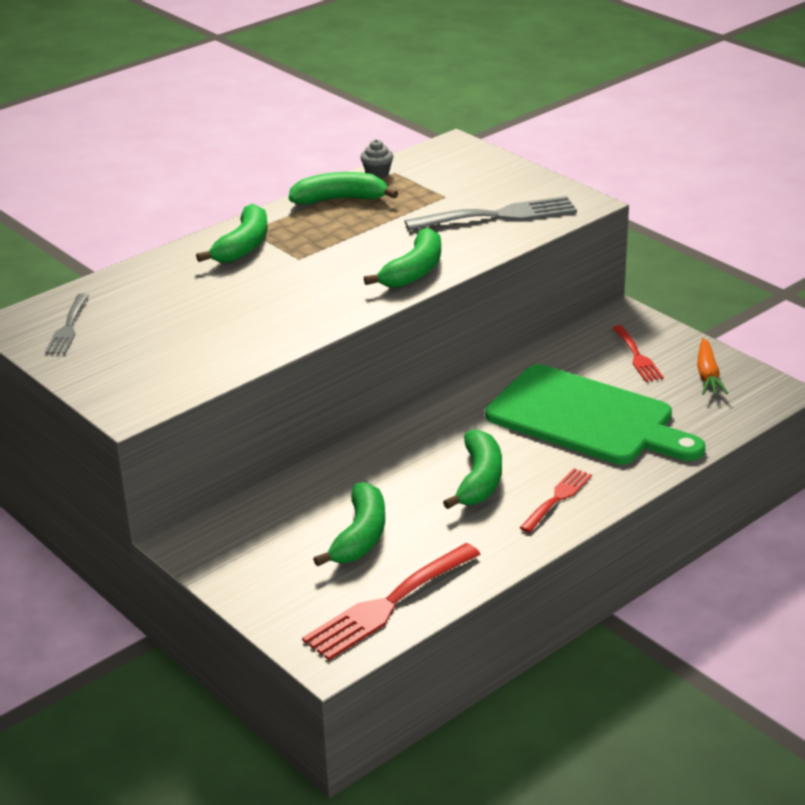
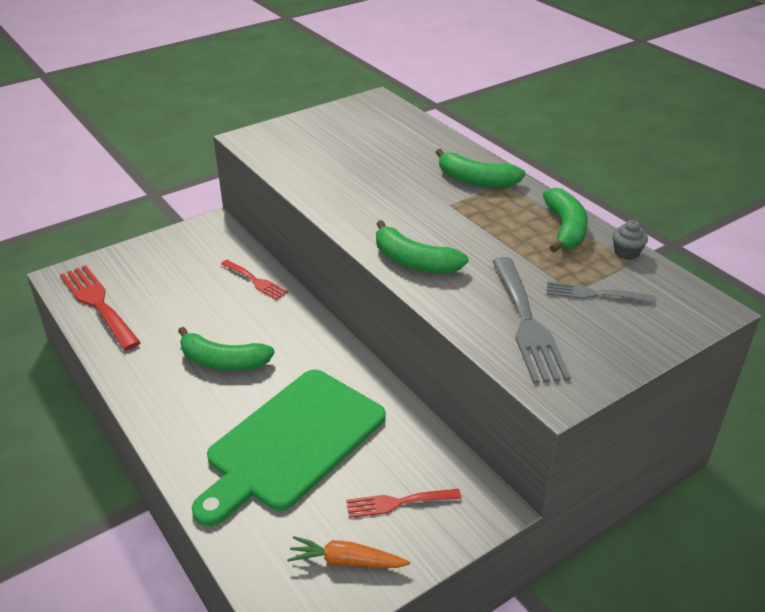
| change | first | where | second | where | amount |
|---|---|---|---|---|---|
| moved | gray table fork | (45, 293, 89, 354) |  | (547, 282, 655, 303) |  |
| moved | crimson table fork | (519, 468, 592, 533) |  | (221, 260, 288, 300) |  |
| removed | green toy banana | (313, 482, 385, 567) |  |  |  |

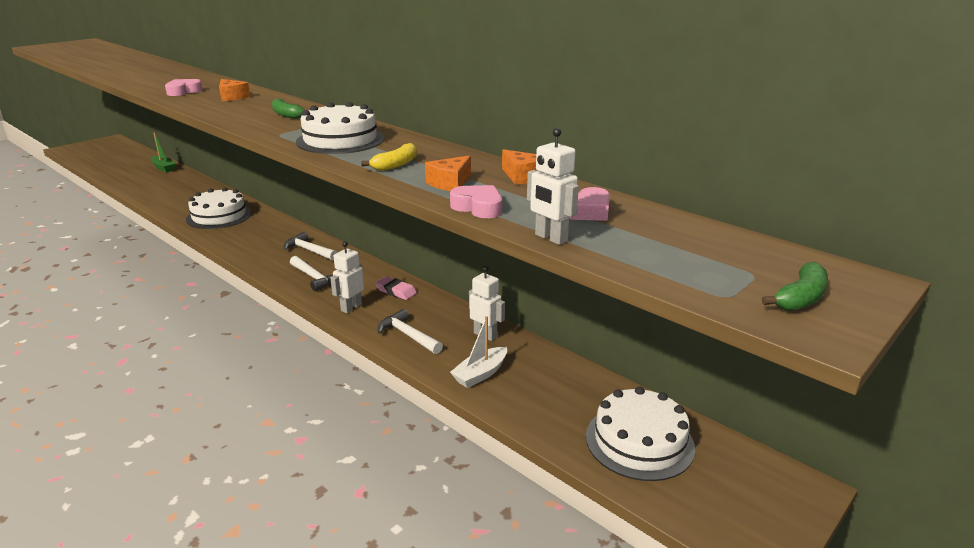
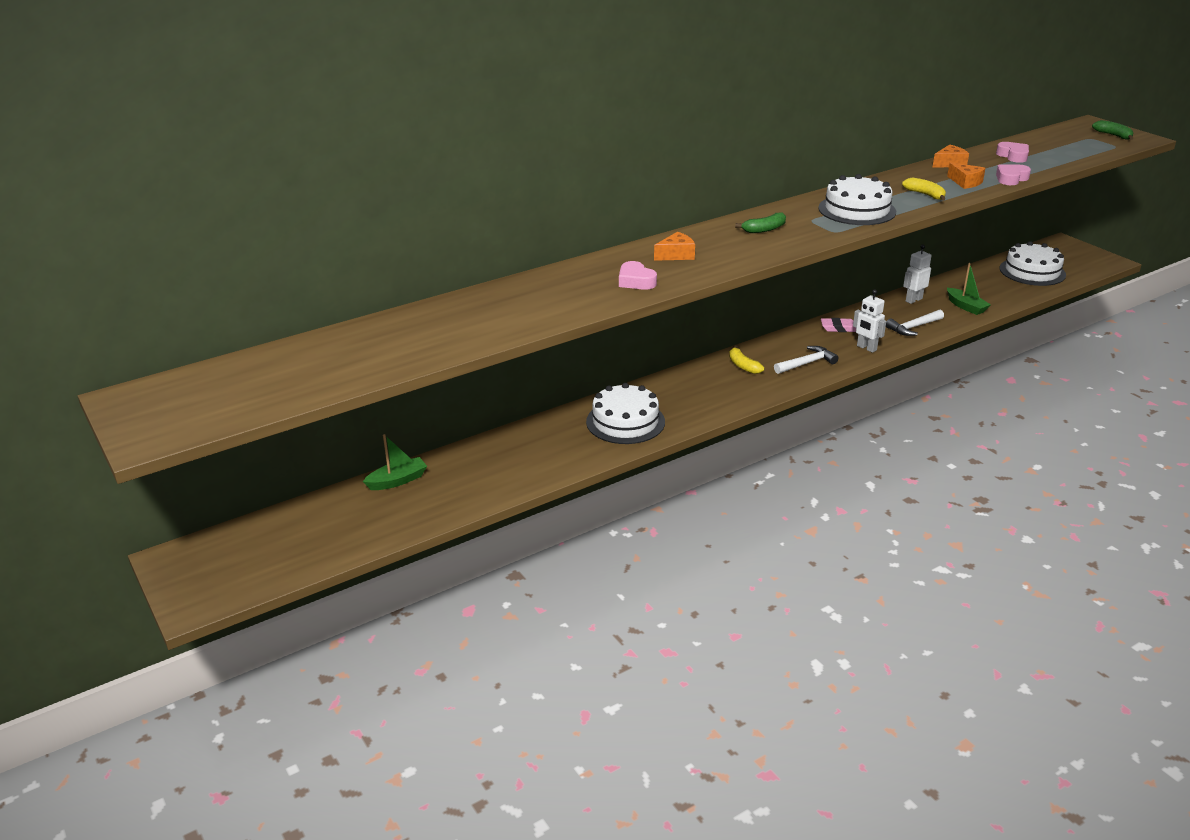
| change | first | where | second | where | amount |
|---|---|---|---|---|---|
| removed | pure white toy robot | (527, 128, 579, 245) |  |  |  |
| replaced | pure white carpenter's hammer | (283, 232, 337, 260) | bright yellow toy banana | (729, 345, 764, 374) |  |
| turned | pink gum eraser | (375, 276, 417, 300) |  | (821, 318, 856, 332) | 45 degrees clockwise |
| recoloured | pure white toy boat | (450, 316, 507, 388) | green toy boat | (947, 263, 991, 315) |  |

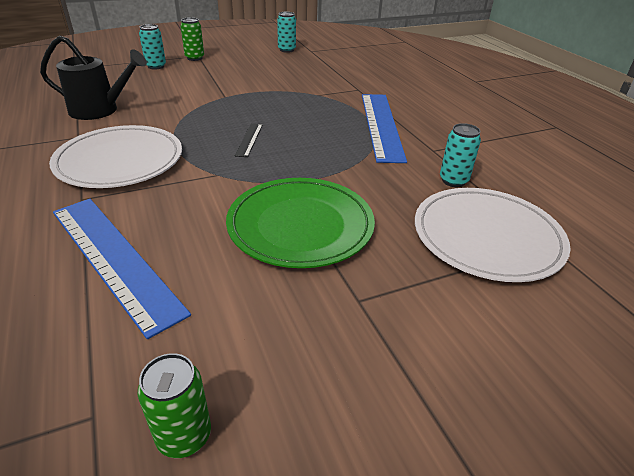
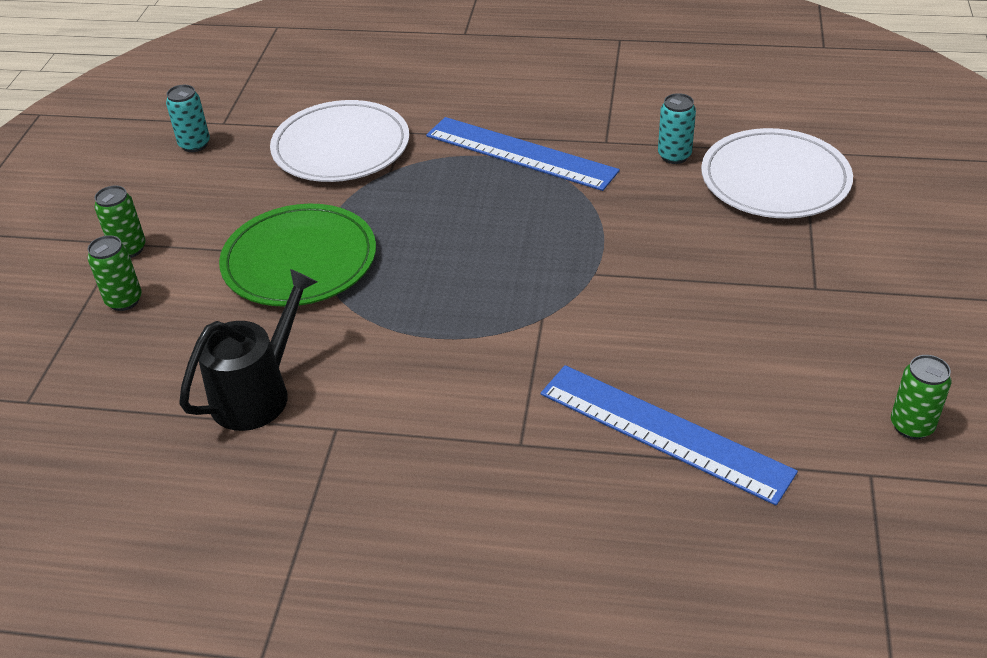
| change | first | where | second | where | amount |
|---|---|---|---|---|---|
| recoloured | aqua tin | (139, 24, 166, 70) | green tin | (88, 235, 142, 311) |  |
| removed | black ruler | (235, 123, 263, 157) |  |  |  |
| moved | pure white flat dish | (49, 125, 182, 188) |  | (270, 100, 409, 182) |  |
| moved | green flat dish | (226, 178, 375, 268) |  | (219, 204, 376, 307) |  |
| turned | royal blue ruler | (53, 199, 191, 339) |  | (541, 365, 798, 506) | 45 degrees clockwise |

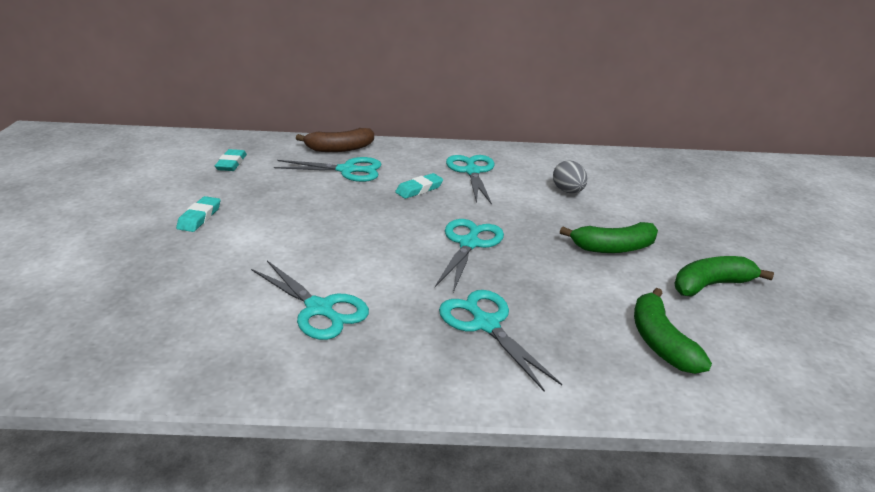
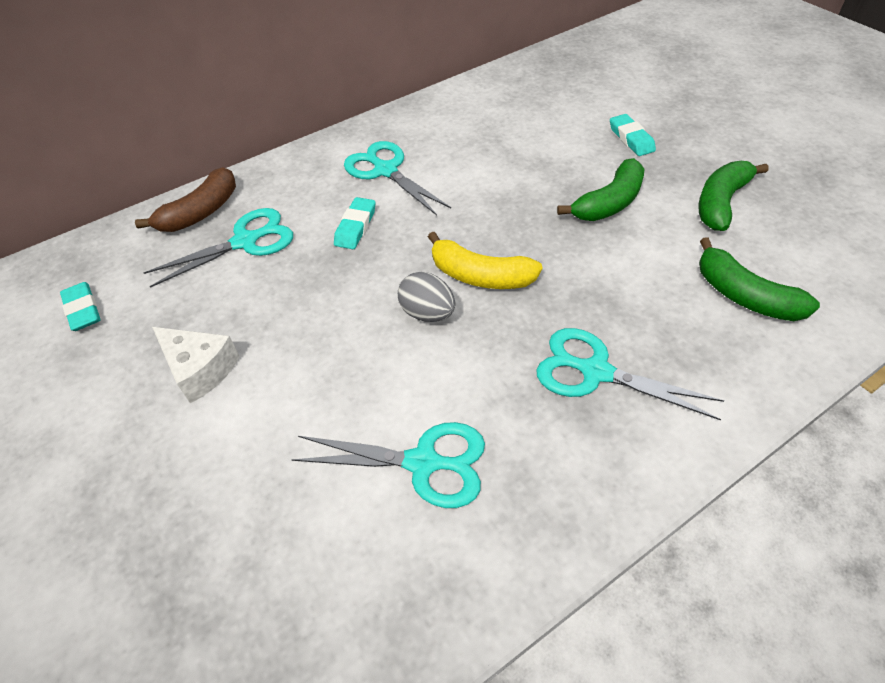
| change | first | where | second | where | amount |
|---|---|---|---|---|---|
| moved | gray egg | (553, 160, 588, 193) |  | (398, 272, 456, 322) |  |
| moved | aqua gum eraser | (176, 196, 220, 232) |  | (610, 114, 656, 156) |  |
| replaced | aqua scissors | (435, 219, 504, 292) | bright yellow toy banana | (428, 232, 542, 289) |  |
| added |  |  | pure white cheese wedge | (152, 327, 240, 403) |  |

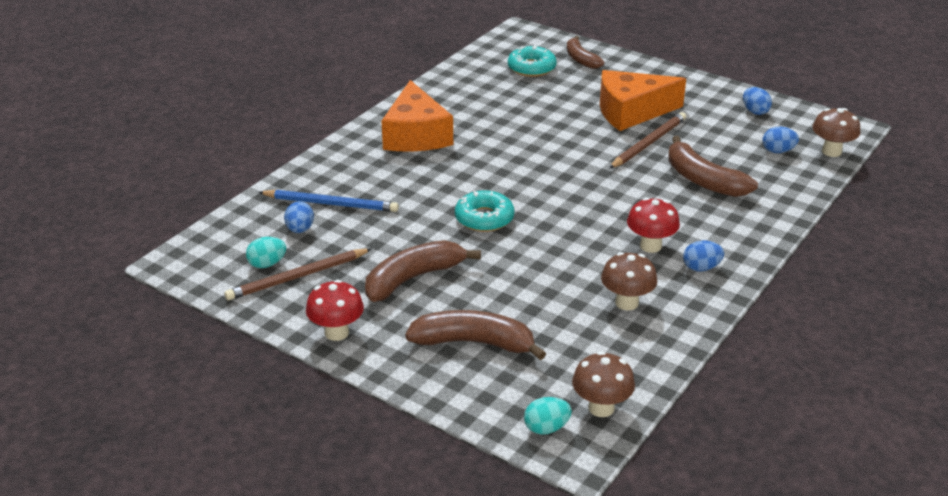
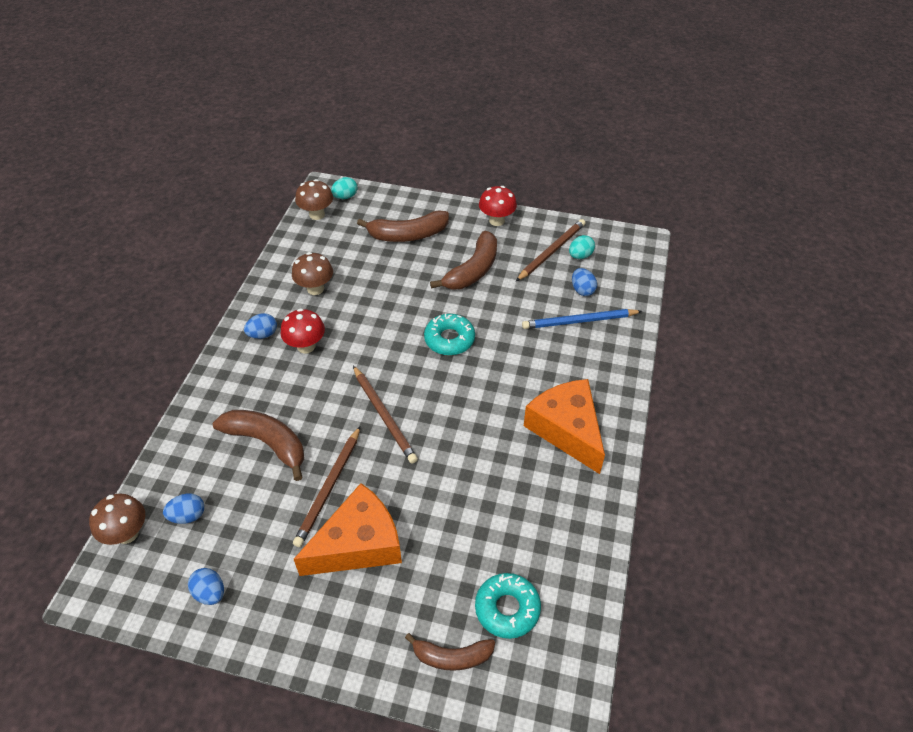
| change | first | where | second | where | amount |
|---|---|---|---|---|---|
| turned | brown toy banana | (567, 36, 604, 69) |  | (405, 633, 495, 671) | 135 degrees clockwise |
| added |  |  | brown pencil | (353, 366, 418, 464) |  |

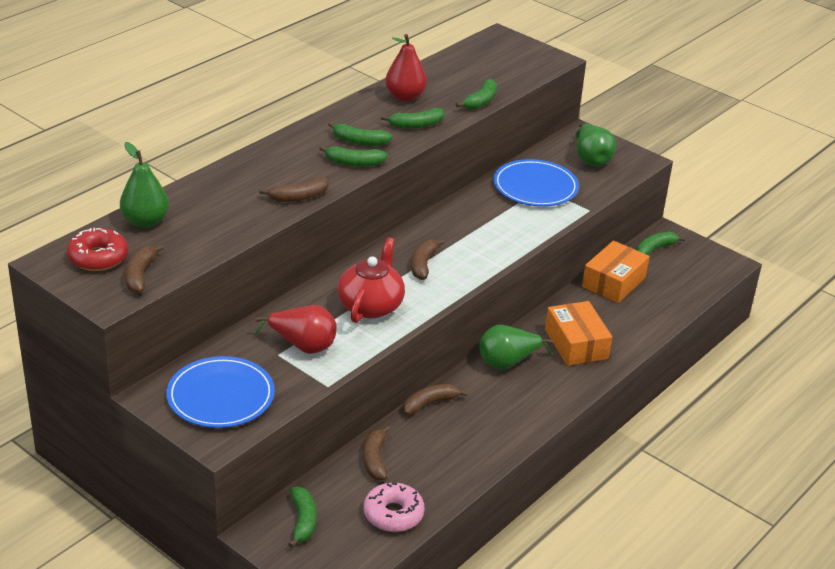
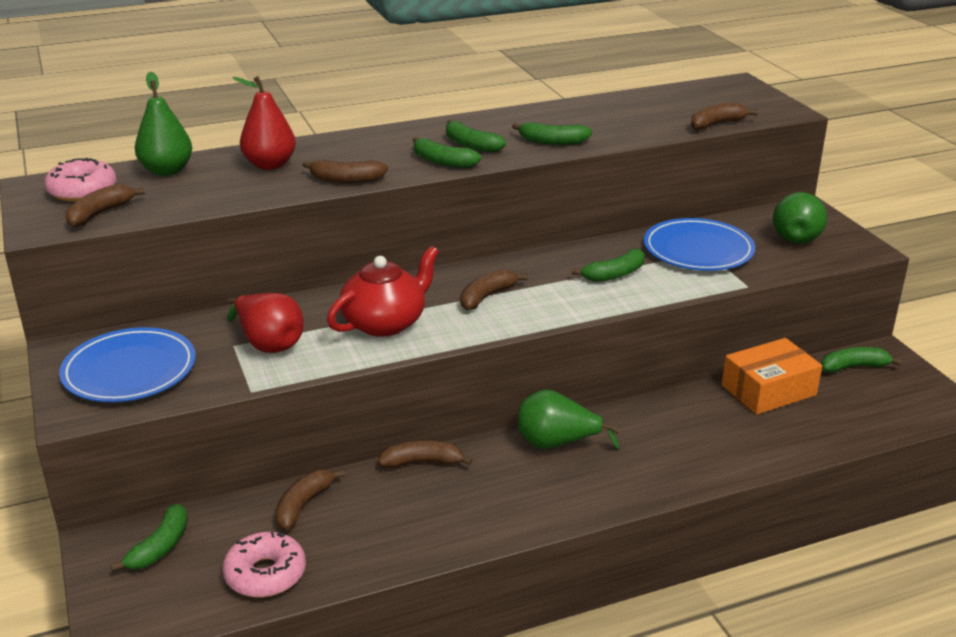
| change | first | where | second | where | amount |
|---|---|---|---|---|---|
| moved | crimson toy pear | (385, 34, 427, 101) |  | (232, 76, 296, 170) |  |
| moved | green toy banana | (456, 79, 497, 110) |  | (572, 249, 645, 282) |  |
| recoloured | crimson glazed donut | (67, 228, 128, 271) | pink glazed donut | (44, 158, 117, 202) |  |
| removed | orange-coloured box | (545, 301, 612, 366) |  |  |  |
| added |  |  | brown toy banana | (691, 102, 758, 130) |  |

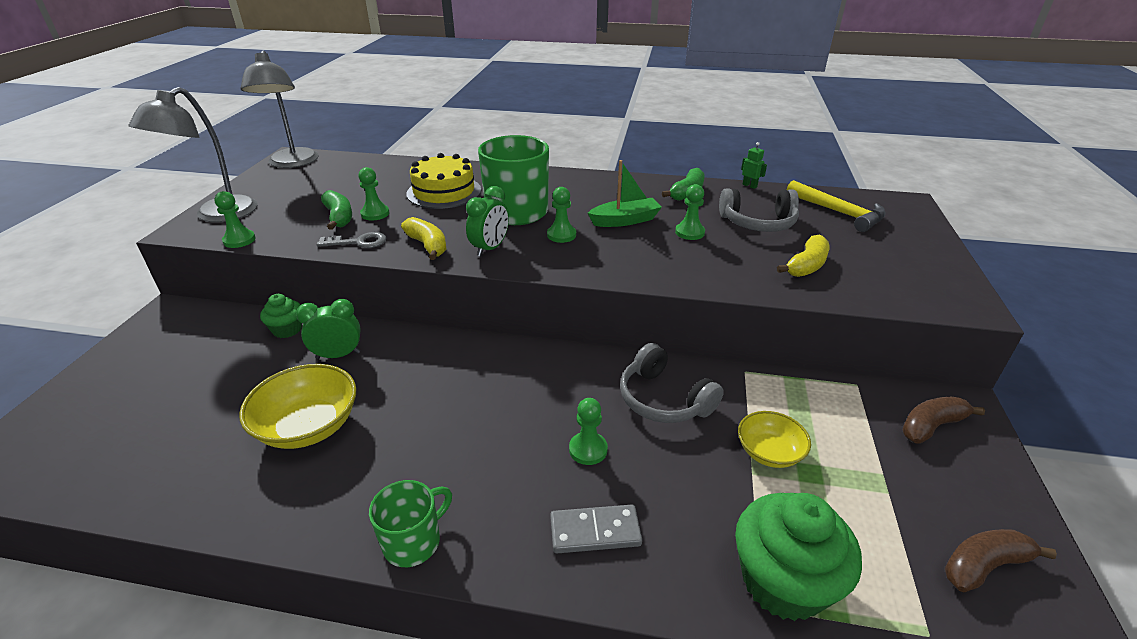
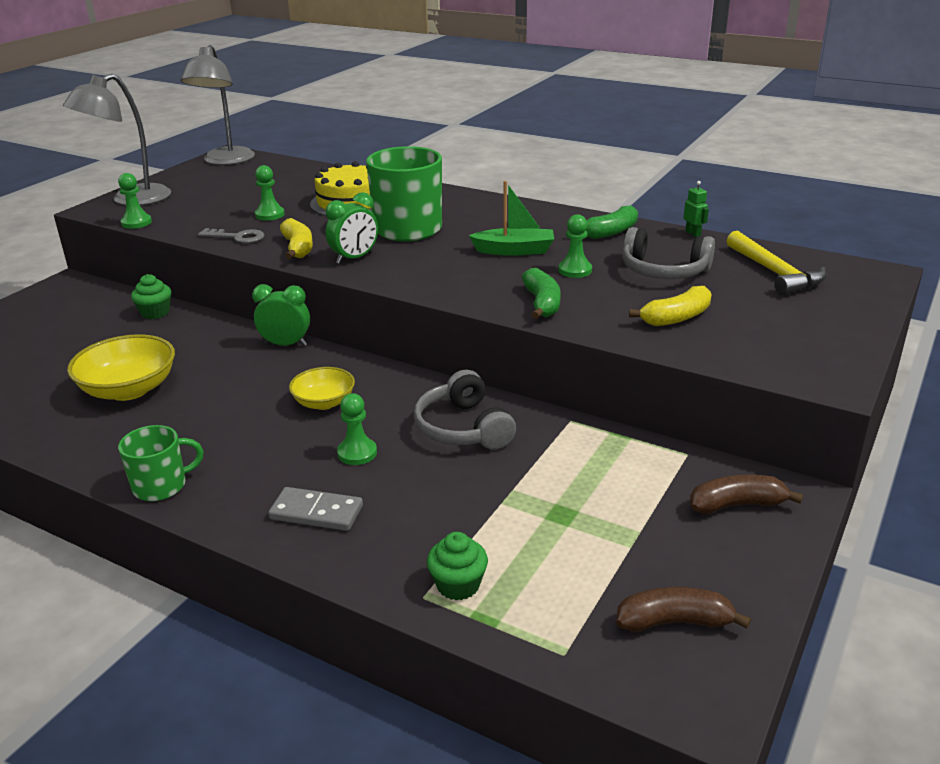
| change | first | where | second | where | amount |
|---|---|---|---|---|---|
| removed | green game pawn | (547, 187, 576, 243) |  |  |  |
| moved | green toy banana | (321, 190, 352, 230) |  | (522, 268, 561, 319) |  |
| moved | green alarm clock | (296, 299, 361, 359) |  | (252, 284, 310, 346) |  |
| moved | bright yellow serving bowl | (738, 411, 811, 468) |  | (289, 367, 355, 410) |  |
| resized | green fairy cake | (735, 493, 862, 621) |  | (427, 532, 488, 600) | x0.53 |

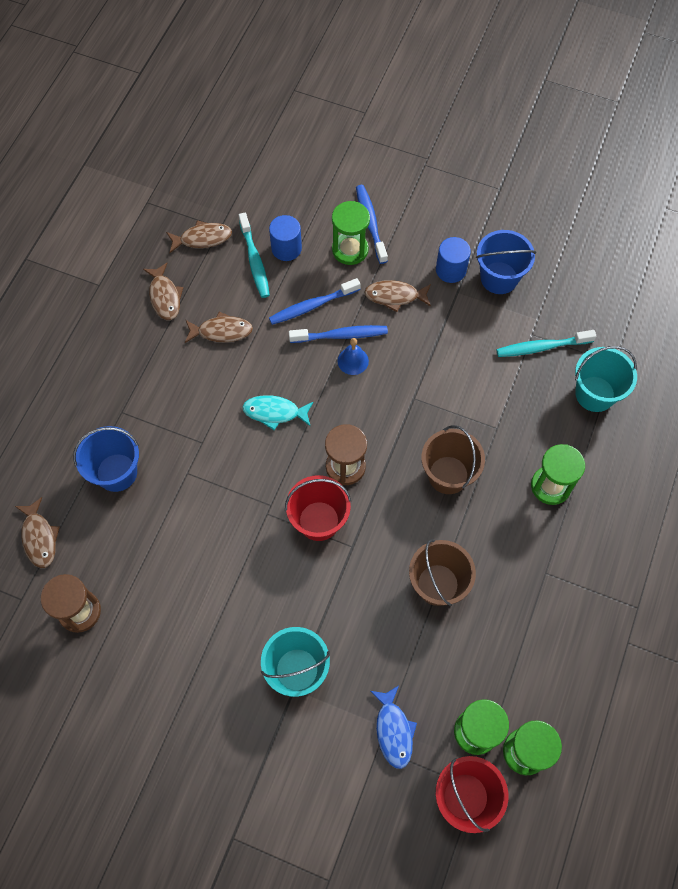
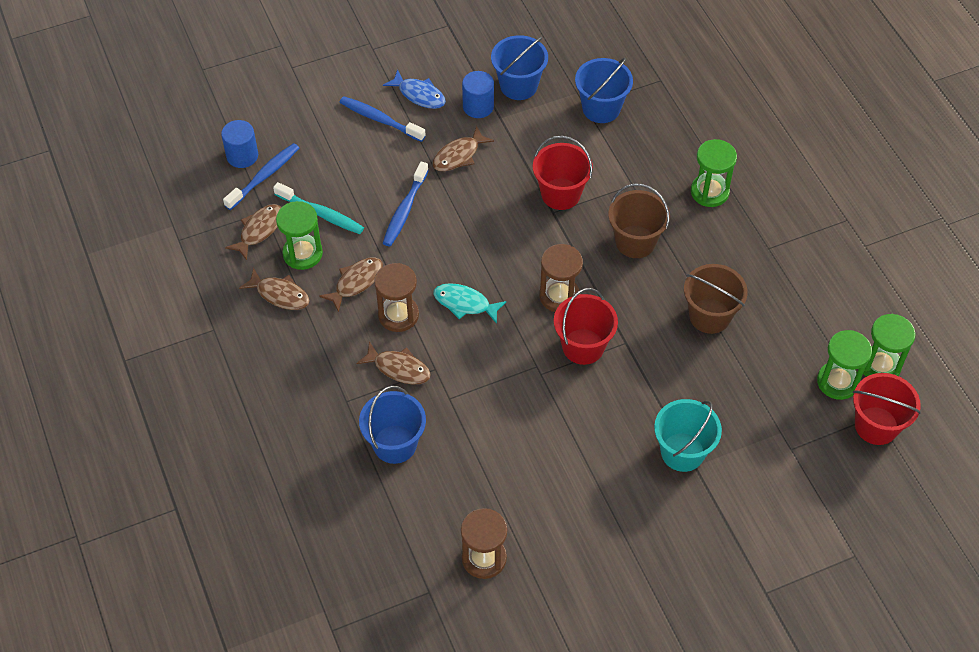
| change | first | where | second | where | amount |
|---|---|---|---|---|---|
| moved | green hourglass | (332, 201, 370, 265) |  | (276, 201, 323, 270) |  |
| moved | royal blue cylinder shape | (269, 215, 302, 261) |  | (221, 120, 258, 168) |  |
| moved | royal blue dental brush | (289, 325, 388, 343) |  | (223, 143, 299, 210) |  |
| replaced | aqua dental brush | (496, 330, 596, 357) | royal blue pail | (575, 58, 633, 123) |  |
| removed | royal blue school bell | (338, 338, 369, 375) |  |  |  |
| removed | aqua pail | (575, 346, 637, 412) |  |  |  |
| turned | aqua toy fish | (242, 395, 313, 430) |  | (433, 283, 507, 324) | 60 degrees clockwise |
| moved | brown toy fish | (15, 497, 60, 568) |  | (356, 341, 431, 385) |  |
| moved | royal blue toy fish | (370, 685, 417, 769) |  | (383, 70, 446, 109) |  |
| added |  |  | crimson pail | (533, 136, 593, 210) |  |
| added |  |  | brown hourglass | (374, 263, 419, 332) |  |

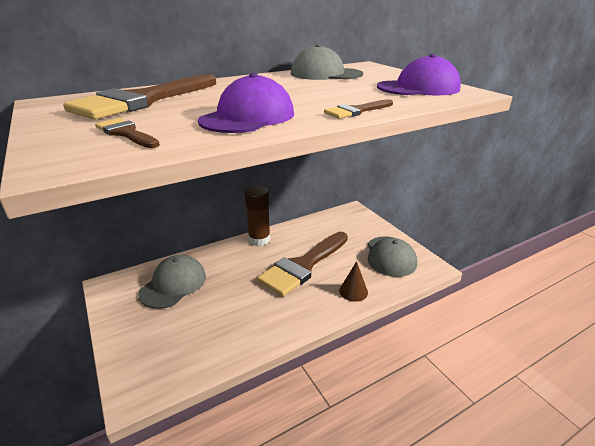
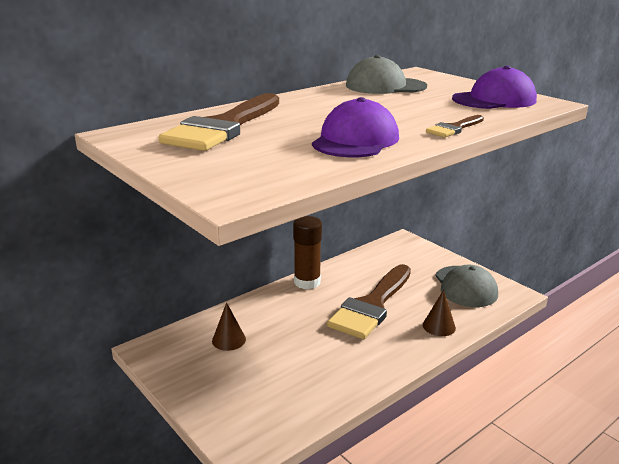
| change | first | where | second | where | amount |
|---|---|---|---|---|---|
| removed | brown paint brush | (95, 118, 160, 148) |  |  |  |
| replaced | gray cap | (138, 255, 206, 309) | brown solid cone | (212, 302, 246, 351) |  |

